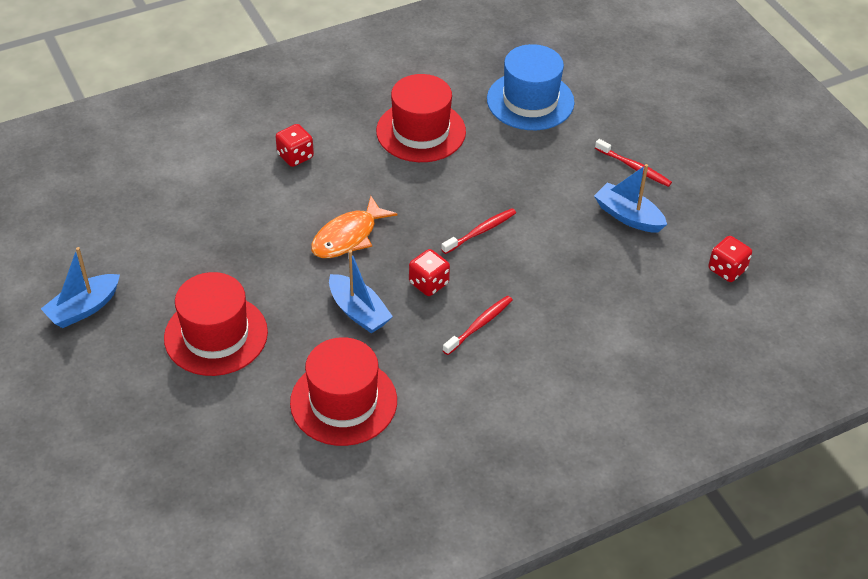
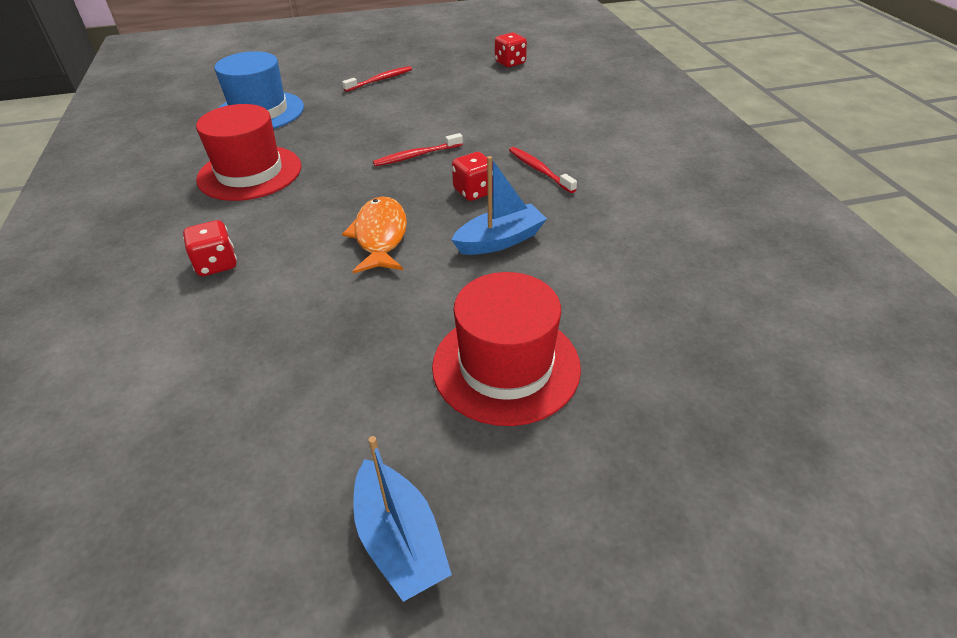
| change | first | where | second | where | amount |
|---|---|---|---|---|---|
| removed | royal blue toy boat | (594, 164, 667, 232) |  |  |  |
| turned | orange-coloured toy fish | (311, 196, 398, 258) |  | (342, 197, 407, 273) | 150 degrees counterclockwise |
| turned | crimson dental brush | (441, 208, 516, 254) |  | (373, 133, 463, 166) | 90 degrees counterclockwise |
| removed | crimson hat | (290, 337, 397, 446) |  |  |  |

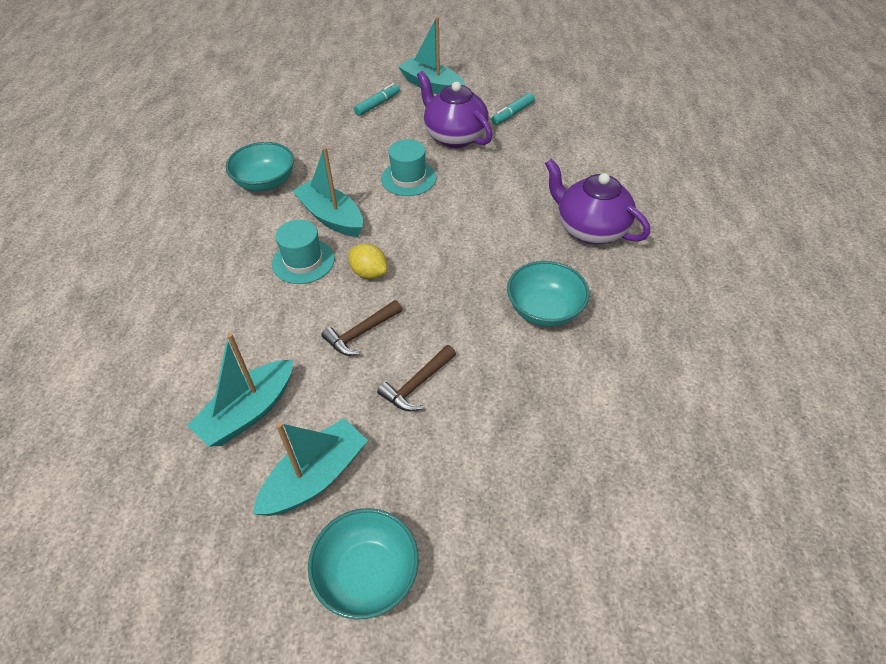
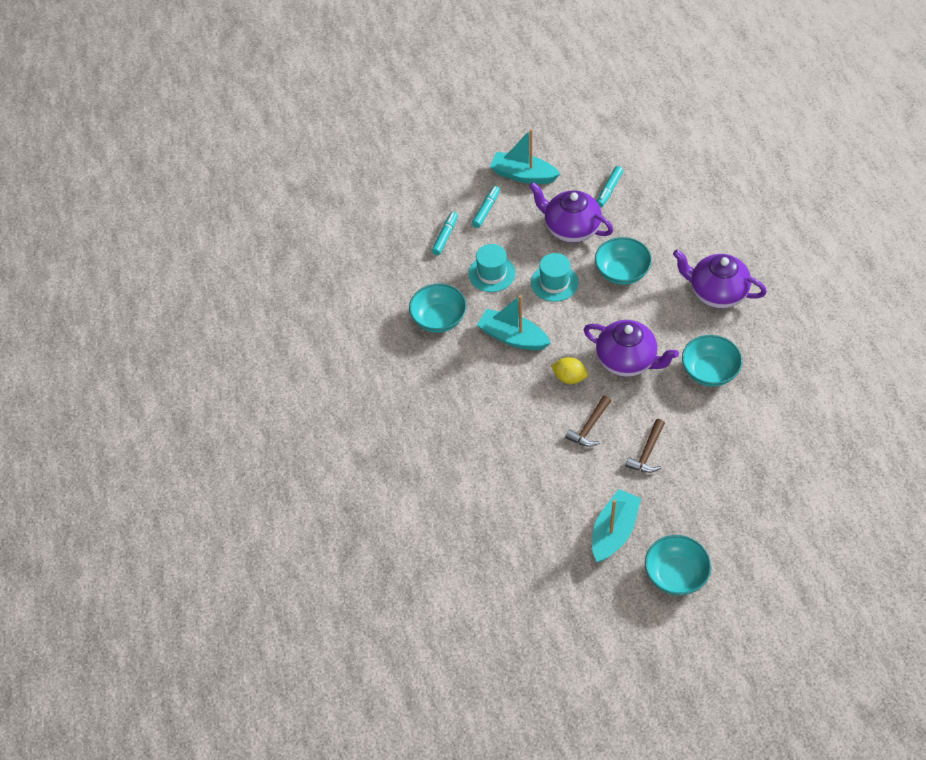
| change | first | where | second | where | amount |
|---|---|---|---|---|---|
| moved | aqua hat | (272, 220, 335, 284) |  | (468, 244, 516, 292) |  |
| removed | aqua toy boat | (187, 333, 293, 447) |  |  |  |
| added |  |  | aqua marker pen | (432, 212, 458, 255) |  |
| added |  |  | aqua serving bowl | (595, 237, 652, 285) |  |
| added |  |  | royal purple tea pot | (583, 320, 679, 377) |  |

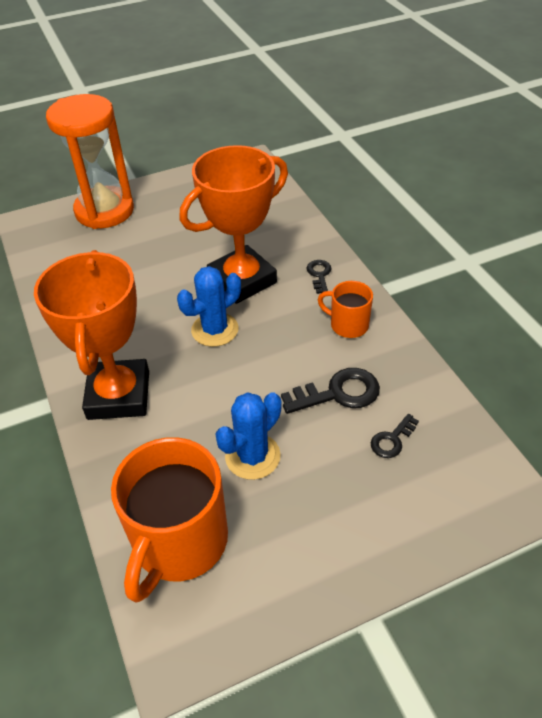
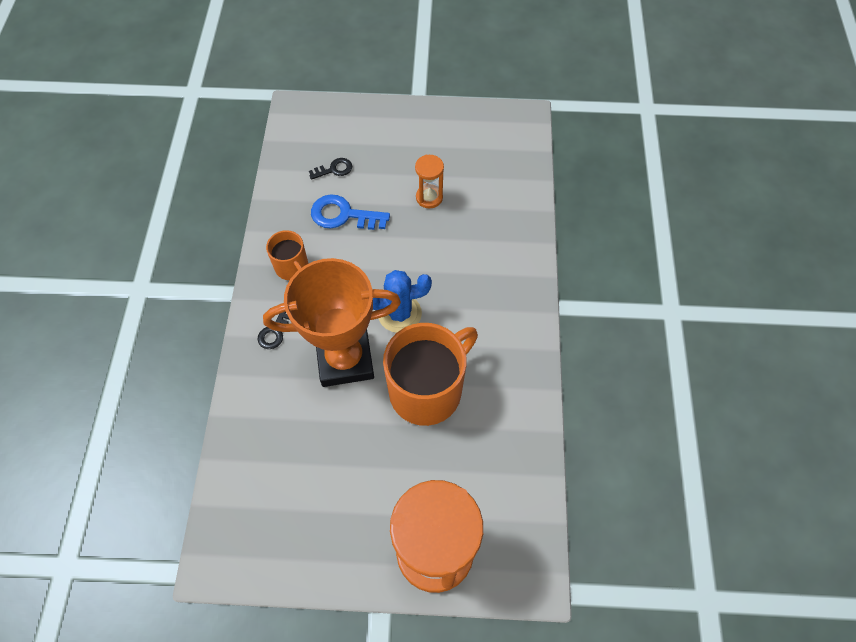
| change | first | where | second | where | amount |
|---|---|---|---|---|---|
| removed | orange-coloured award cup | (34, 250, 149, 420) |  |  |  |
| recoloured | black door key | (281, 368, 380, 414) | royal blue door key | (311, 194, 390, 230) |  |
| replaced | royal blue prickly plant | (216, 392, 282, 480) | orange-coloured hourglass | (415, 155, 444, 209) |  |
| moved | orange-coloured tea mug | (111, 437, 228, 603) |  | (383, 323, 478, 426) |  |

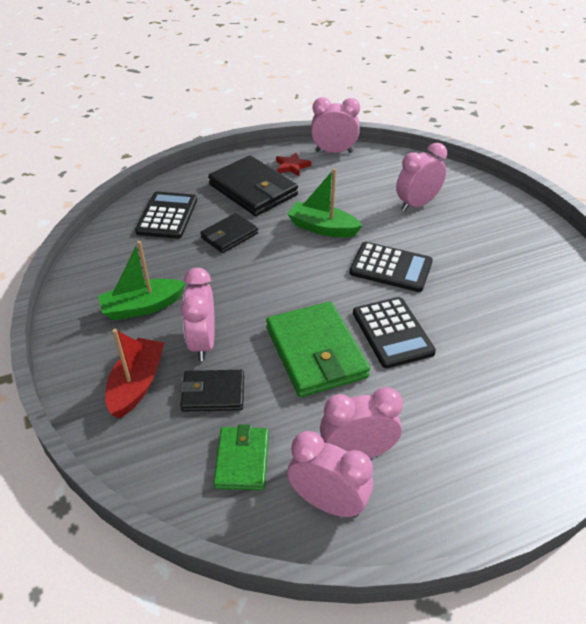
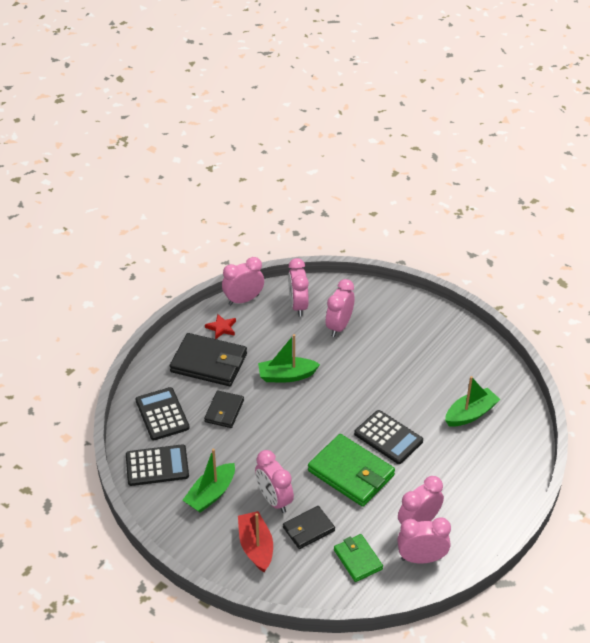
| change | first | where | second | where | amount |
|---|---|---|---|---|---|
| moved | black pocket calculator | (350, 242, 433, 292) |  | (126, 444, 189, 486) |  |
| added |  |  | pink alarm clock | (288, 258, 309, 317) |  |
| added |  |  | green toy boat | (445, 376, 500, 427) |  |

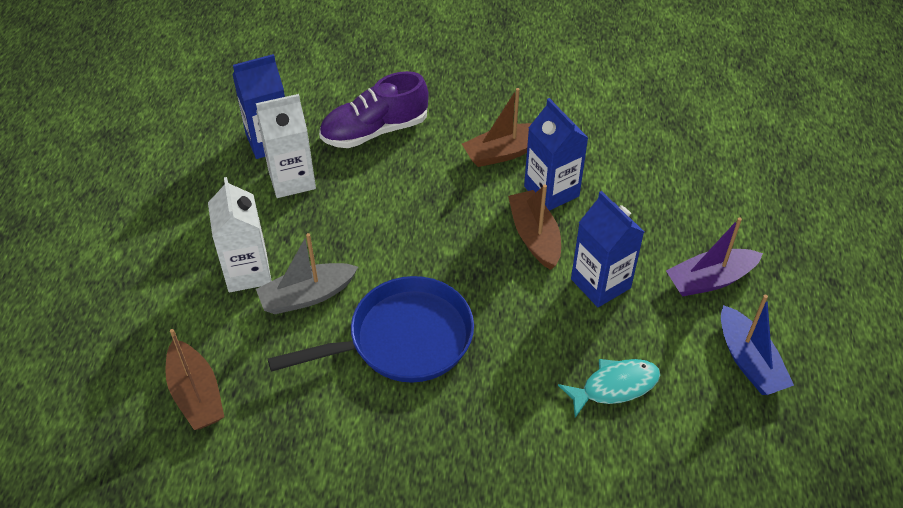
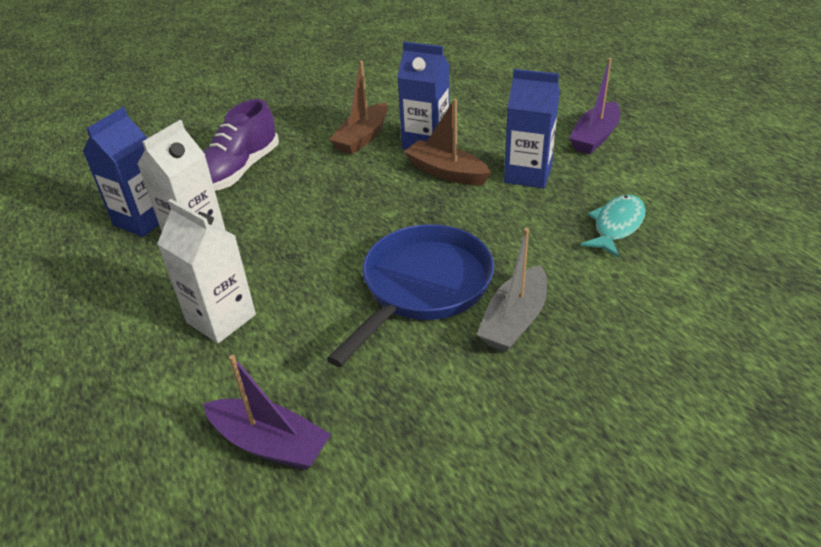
| change | first | where | second | where | amount |
|---|---|---|---|---|---|
| moved | gray toy boat | (256, 233, 358, 314) |  | (477, 228, 547, 352) |  |
| removed | royal blue toy boat | (721, 295, 794, 395) |  |  |  |
| recoloured | brown toy boat | (165, 329, 224, 430) | royal purple toy boat | (203, 355, 331, 470) |  |

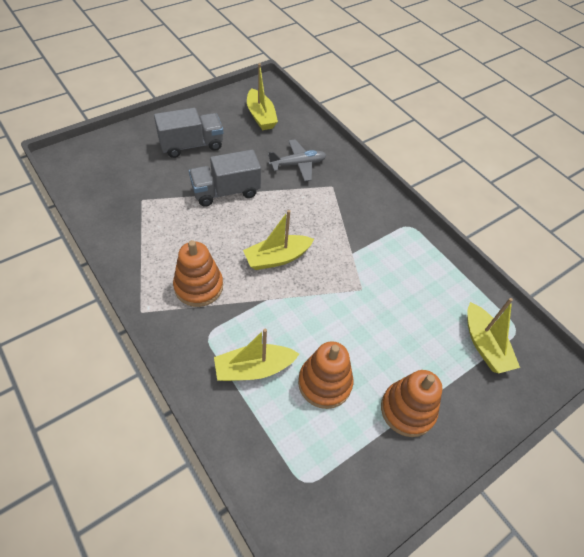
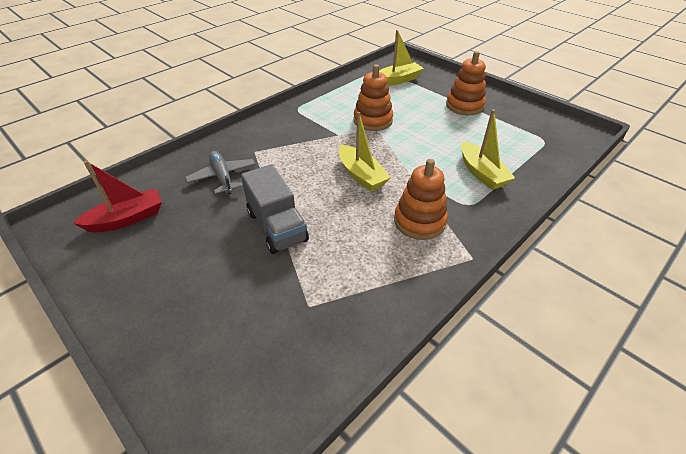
| change | first | where | second | where | amount |
|---|---|---|---|---|---|
| recoloured | bright yellow toy boat | (247, 63, 278, 130) | crimson toy boat | (73, 161, 162, 233) |  |
| removed | gray truck | (154, 108, 223, 158) |  |  |  |
| moved | orange-coloured ring stacker | (298, 341, 353, 409) |  | (353, 64, 393, 131) |  |

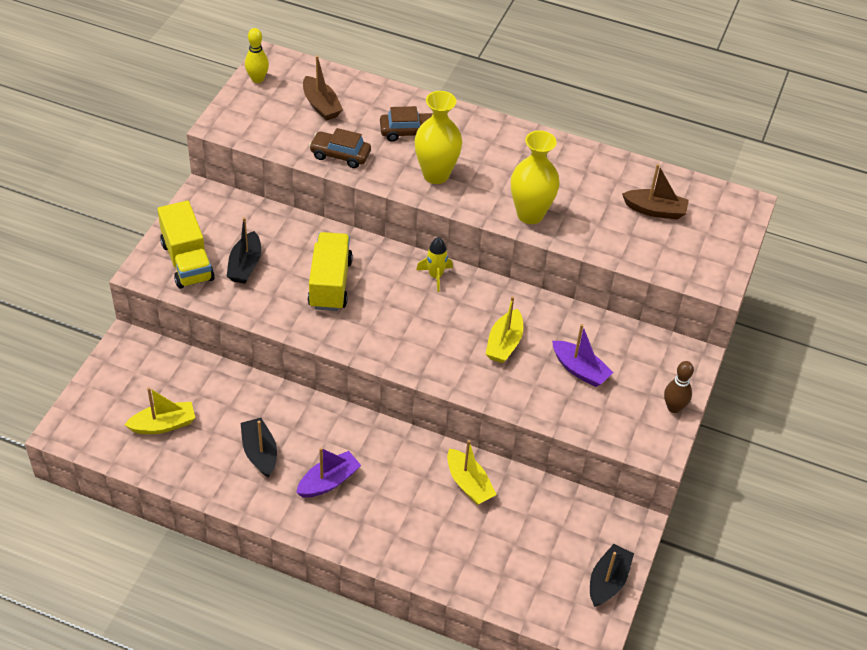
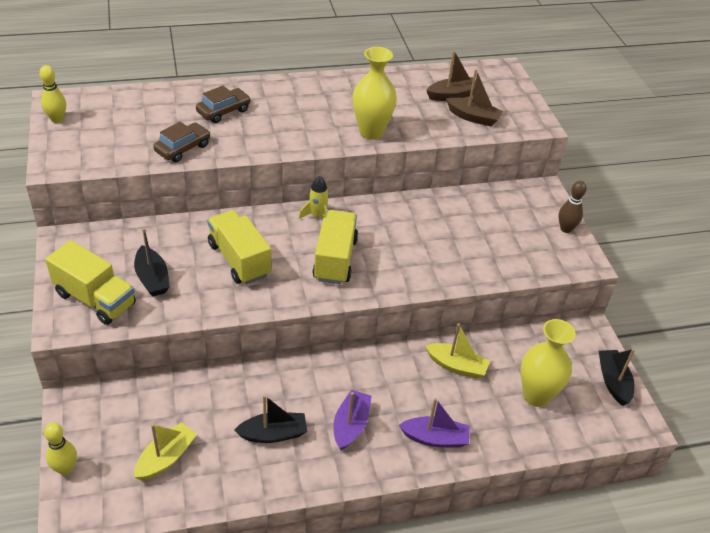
| change | first | where | second | where | amount |
|---|---|---|---|---|---|
| moved | brown toy boat | (303, 55, 343, 121) |  | (446, 69, 503, 126) |  |
| moved | bright yellow flower vase | (414, 91, 462, 184) |  | (520, 319, 576, 407) |  |
| turned | brown toy car | (309, 128, 371, 168) |  | (153, 122, 210, 162) | 150 degrees clockwise |
| removed | bright yellow toy boat | (486, 296, 523, 363) |  |  |  |
| moved | royal purple toy boat | (552, 324, 613, 387) |  | (399, 398, 470, 448) |  |
| turned | black toy boat | (240, 418, 277, 478) |  | (234, 395, 307, 443) | 135 degrees clockwise |
| added |  |  | bright yellow truck | (313, 210, 358, 284) |  |
| added |  |  | bright yellow tenpin | (44, 422, 77, 475) |  |

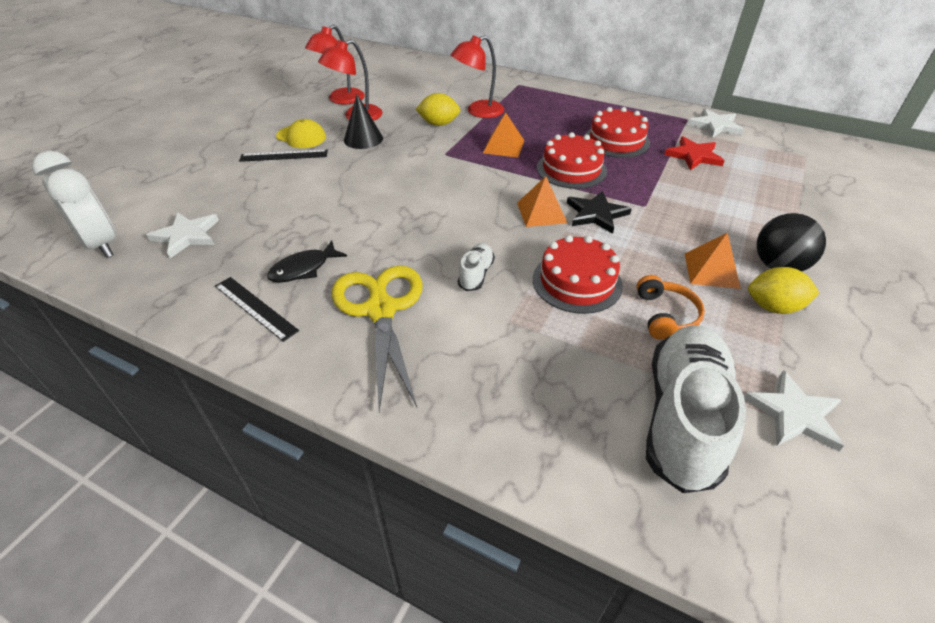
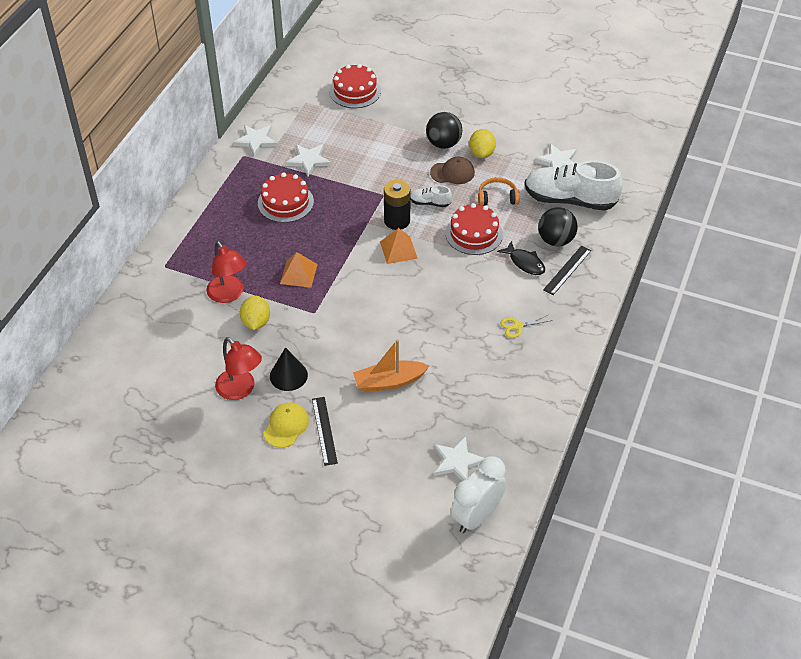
| change | first | where | second | where | amount |
|---|---|---|---|---|---|
| removed | crimson reading lamp | (305, 24, 365, 105) |  |  |  |
| moved | crimson cake | (537, 132, 607, 189) |  | (330, 64, 381, 108) |  |
| recoloured | crimson star | (664, 136, 725, 170) | pure white star | (286, 144, 331, 176) |  |
| replaced | black star | (567, 191, 632, 234) | black battery | (384, 180, 411, 230) |  |
| replaced | orange-coloured solid pyramid | (685, 232, 741, 289) | brown cap | (430, 157, 475, 184) |  |
| moved | black toy fish | (267, 241, 347, 283) |  | (497, 241, 545, 275) |  |
| moved | pure white lace-up shoe | (458, 243, 495, 291) |  | (410, 185, 452, 207) |  |
| resized | bright yellow scissors | (332, 266, 423, 412) |  | (501, 315, 552, 338) | x0.43 |
| moved | black ruler | (215, 277, 299, 342) |  | (543, 246, 591, 295) |  |
| added |  |  | black ball | (538, 207, 578, 246) |  |
| added |  |  | orange-coloured toy boat | (353, 339, 430, 392) |  |

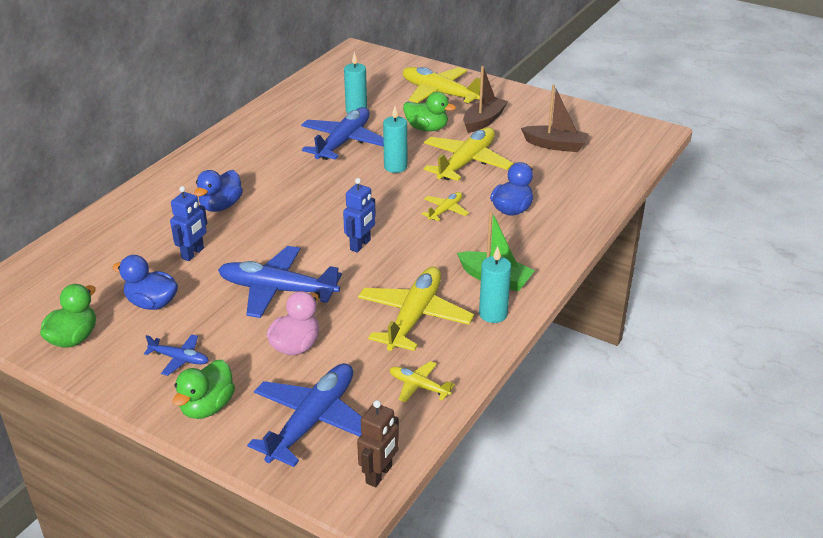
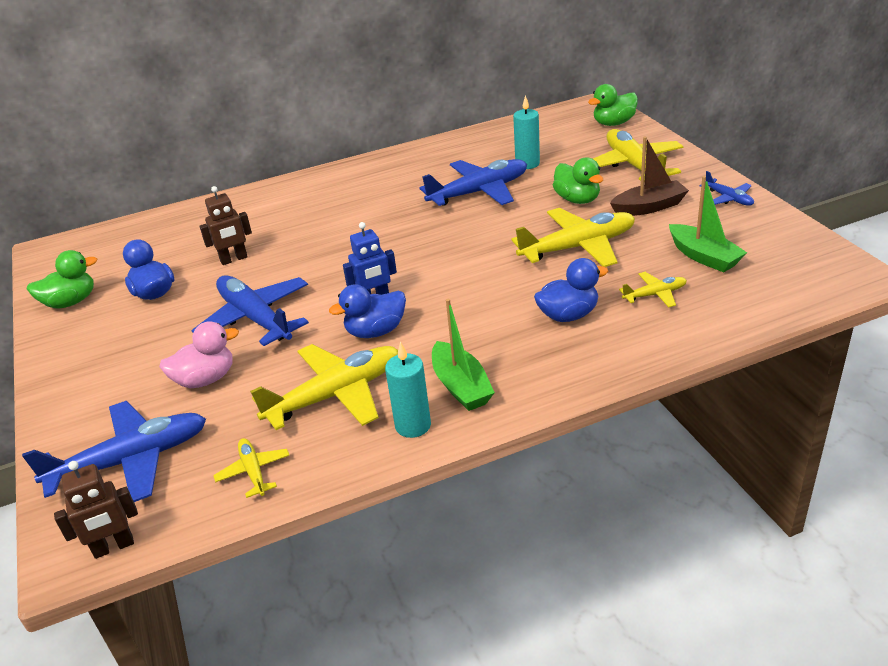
| change | first | where | second | where | amount |
|---|---|---|---|---|---|
| recoloured | brown toy boat | (521, 85, 589, 152) | green toy boat | (669, 176, 747, 273) |  |
| removed | aqua wax candle | (383, 106, 407, 173) |  |  |  |
| moved | royal blue rubber duck | (194, 170, 243, 212) |  | (329, 284, 406, 338) |  |
| recoloured | royal blue toy robot | (170, 186, 207, 261) | brown toy robot | (199, 186, 252, 265) |  |
| moved | bright yellow aeroplane | (422, 192, 469, 221) |  | (619, 272, 687, 307) |  |
| moved | royal blue aeroplane | (144, 334, 209, 376) |  | (700, 171, 754, 206) |  |
| moved | green rubber duck | (173, 360, 235, 419) |  | (588, 84, 638, 126) |  |

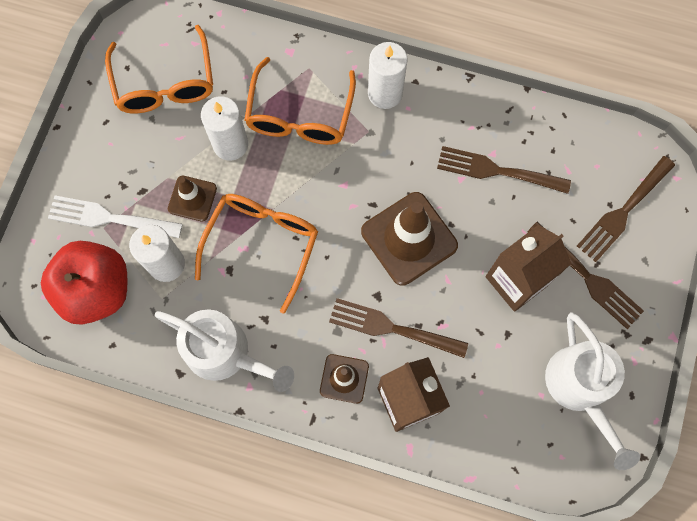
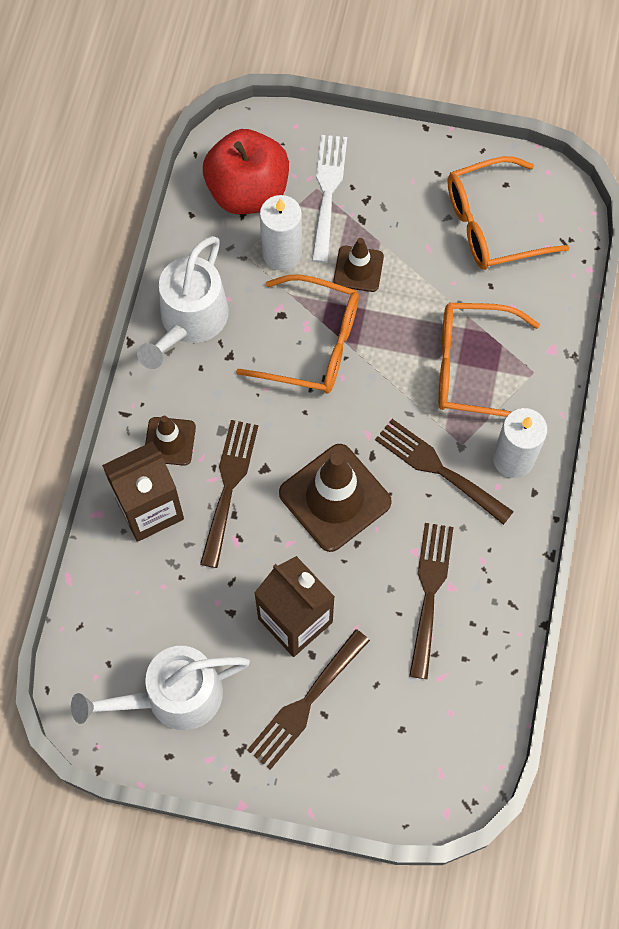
| change | first | where | second | where | amount |
|---|---|---|---|---|---|
| removed | pure white wax candle | (201, 96, 248, 161) |  |  |  |
| moved | brown table fork | (577, 156, 675, 262) |  | (375, 419, 514, 525) |  |

